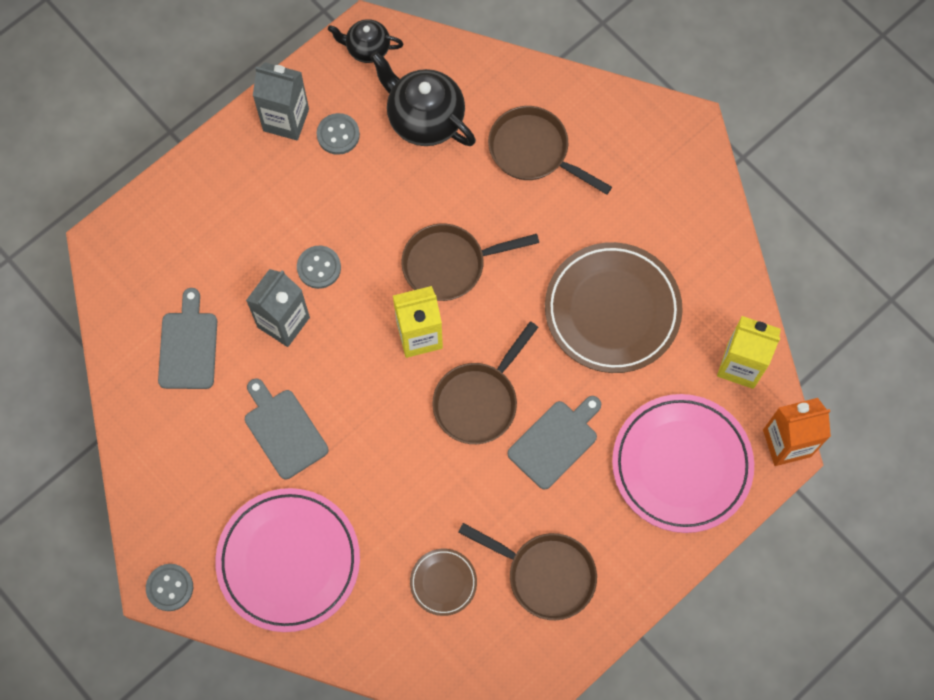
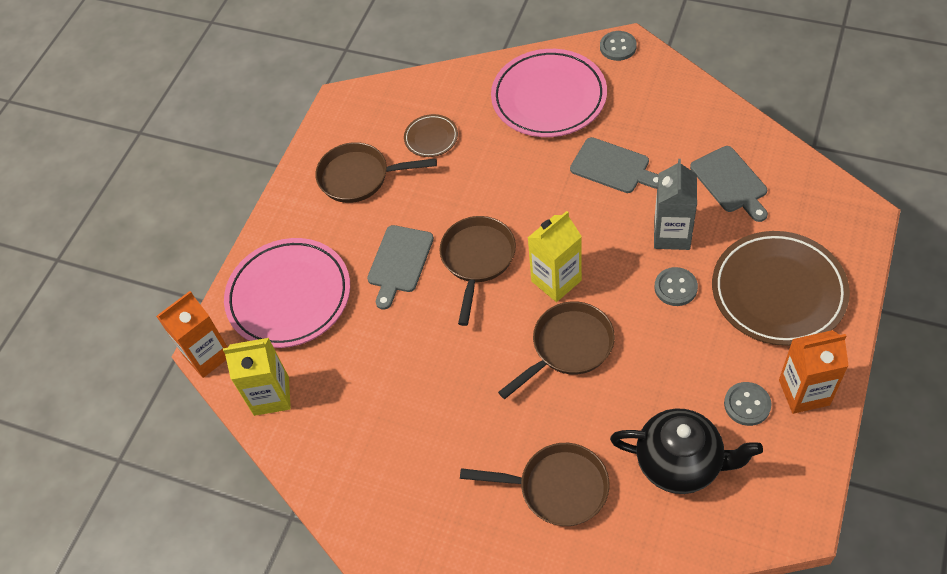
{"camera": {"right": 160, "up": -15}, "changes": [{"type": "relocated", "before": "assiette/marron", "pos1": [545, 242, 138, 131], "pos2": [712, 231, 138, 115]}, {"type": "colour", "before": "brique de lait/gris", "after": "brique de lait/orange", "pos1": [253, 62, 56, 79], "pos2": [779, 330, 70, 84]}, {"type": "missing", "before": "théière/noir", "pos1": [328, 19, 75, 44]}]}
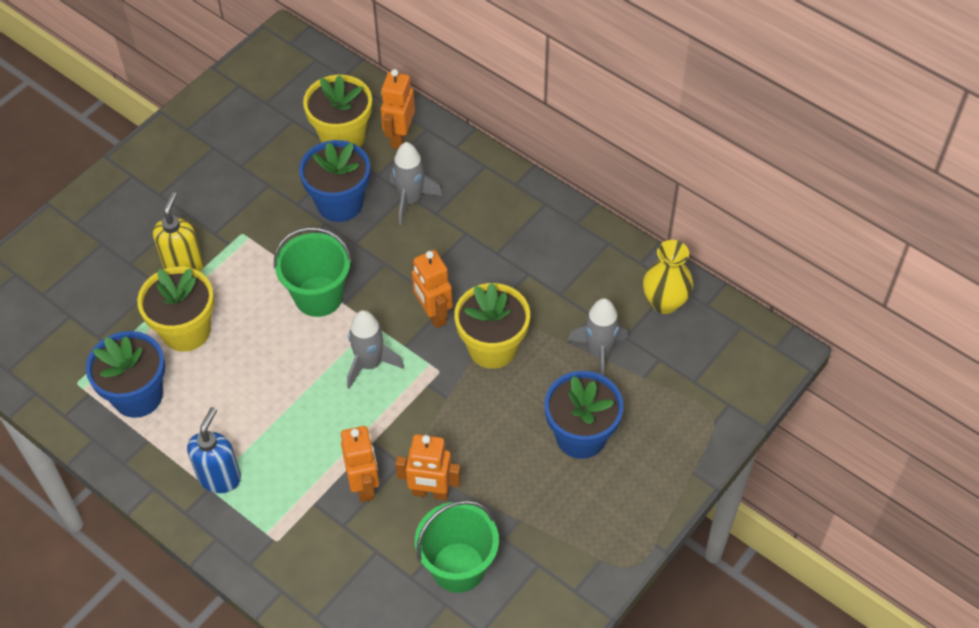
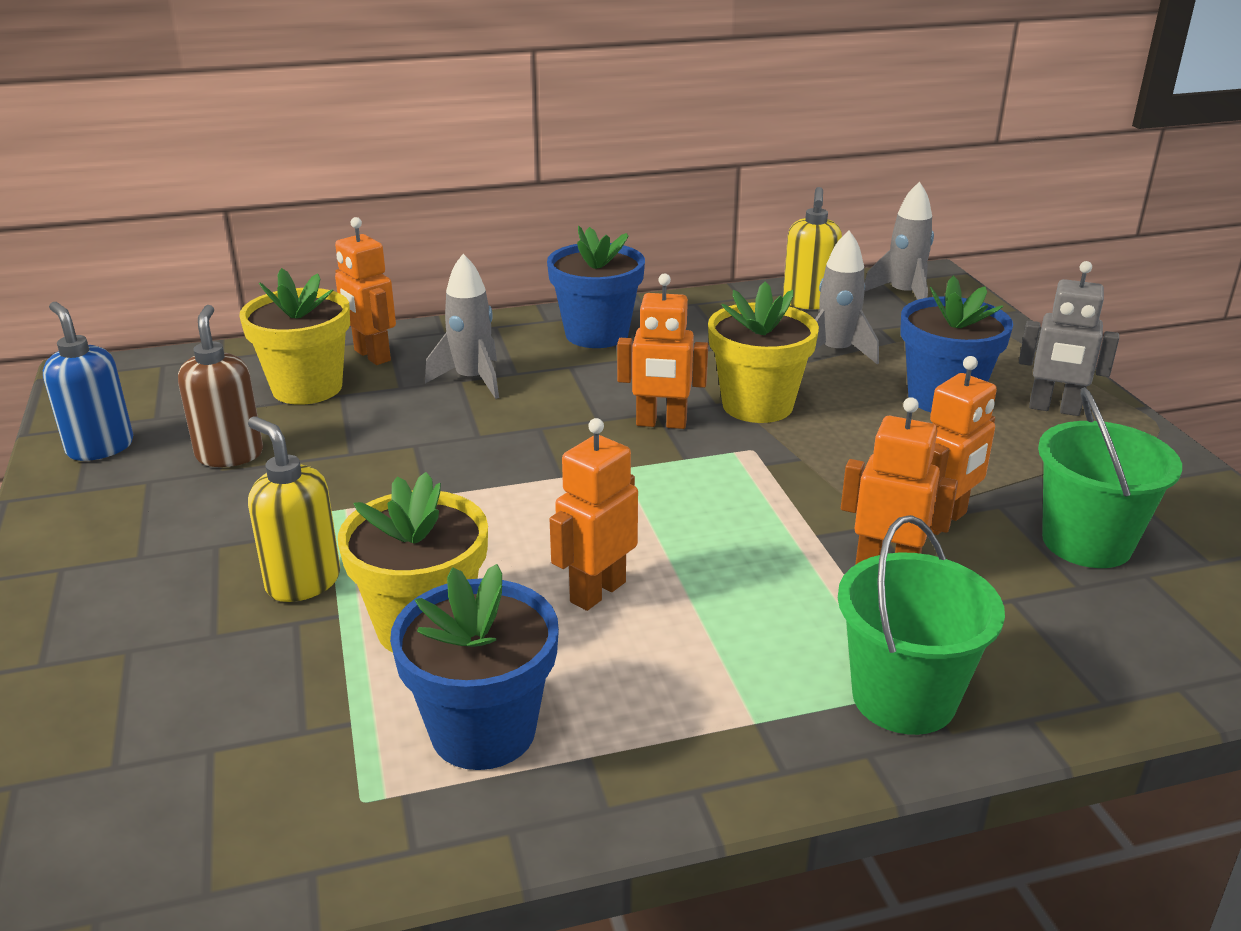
{"camera": {"right": -55, "up": -25}, "changes": [{"type": "relocated", "before": "distributeur de savon/bleu", "pos1": [187, 407, 54, 86], "pos2": [43, 302, 90, 159]}, {"type": "appeared", "after": "distributeur de savon/marron", "pos2": [178, 305, 85, 162]}, {"type": "relocated", "before": "pot de fleurs/bleu", "pos1": [299, 140, 71, 82], "pos2": [547, 226, 98, 122]}, {"type": "appeared", "after": "robot/orange", "pos2": [550, 418, 88, 193]}, {"type": "exchanged", "before": "vase/jaune", "after": "distributeur de savon/jaune", "pos1": [643, 240, 50, 74], "pos2": [783, 187, 59, 123]}, {"type": "relocated", "before": "seau/vert", "pos1": [274, 227, 78, 90], "pos2": [838, 515, 167, 220]}, {"type": "relocated", "before": "fusée/gris", "pos1": [347, 310, 57, 79], "pos2": [864, 181, 70, 119]}, {"type": "appeared", "after": "robot/gris", "pos2": [1019, 261, 100, 155]}]}
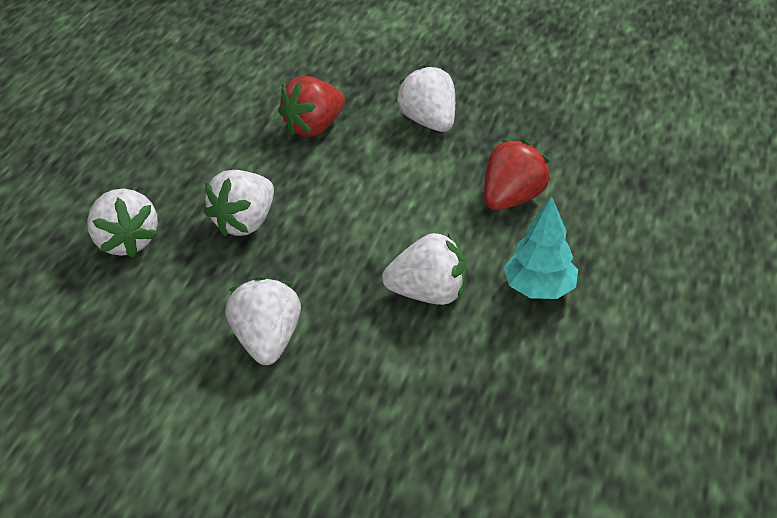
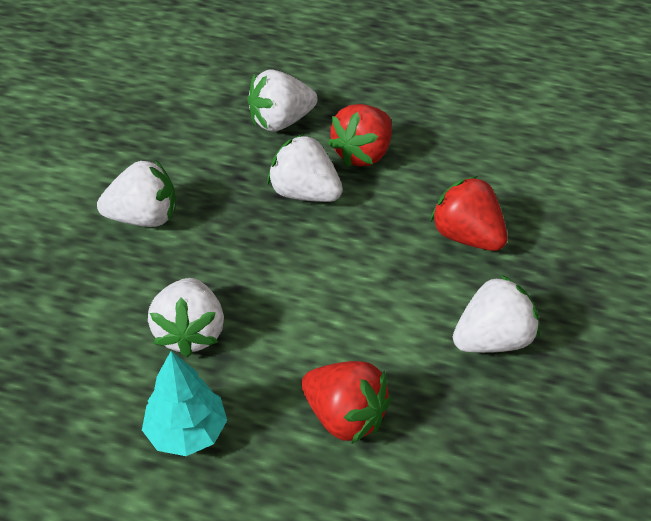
{"camera": {"right": 90, "up": 5}, "changes": [{"type": "appeared", "after": "fraise/rouge", "pos2": [328, 104, 64, 63]}]}
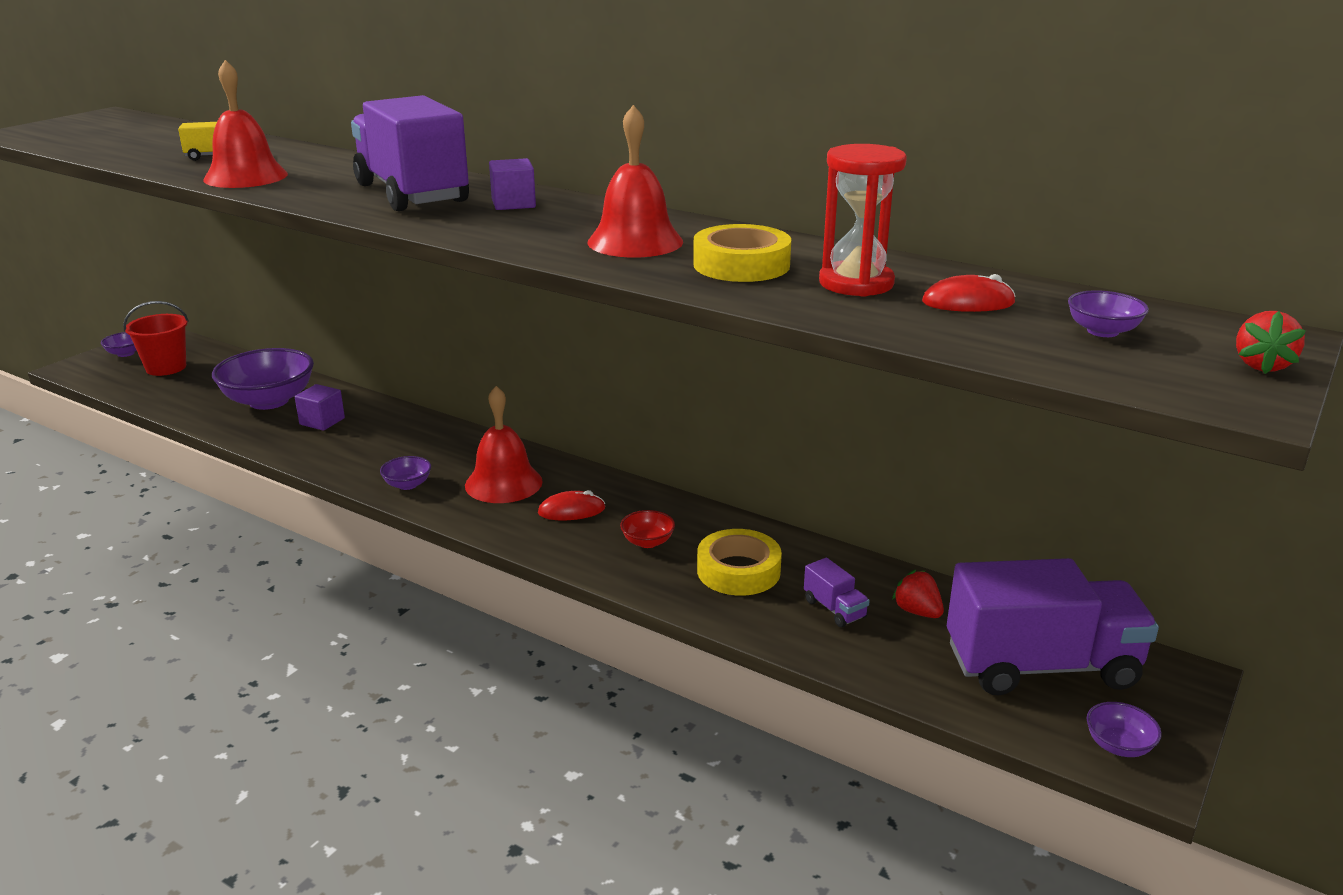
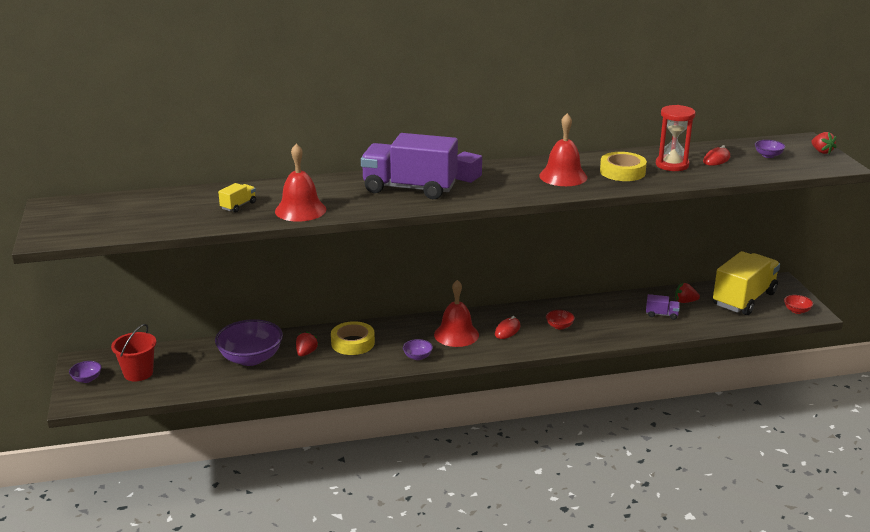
{"camera": {"right": -45, "up": 0}, "changes": [{"type": "exchanged", "before": "cube/violet", "after": "fraise/rouge", "pos1": [295, 384, 50, 47], "pos2": [296, 331, 23, 26]}, {"type": "relocated", "before": "ruban adhésif/jaune", "pos1": [697, 529, 85, 67], "pos2": [331, 321, 44, 34]}, {"type": "colour", "before": "camion/violet", "after": "camion/jaune", "pos1": [947, 558, 212, 138], "pos2": [713, 251, 67, 64]}, {"type": "colour", "before": "bol/violet", "after": "bol/rouge", "pos1": [1087, 702, 75, 55], "pos2": [784, 295, 29, 19]}]}
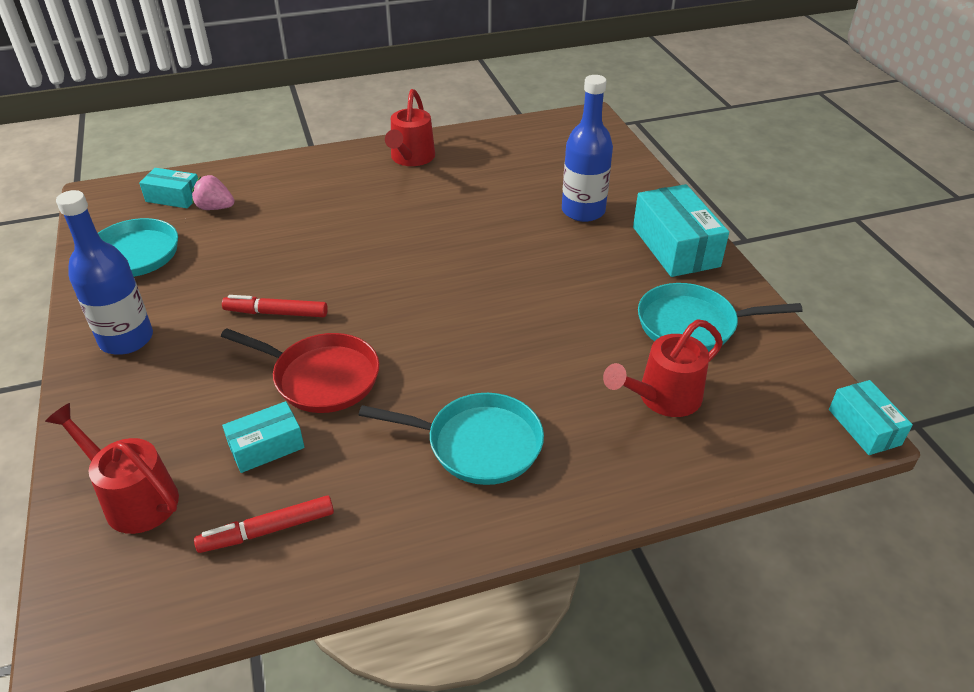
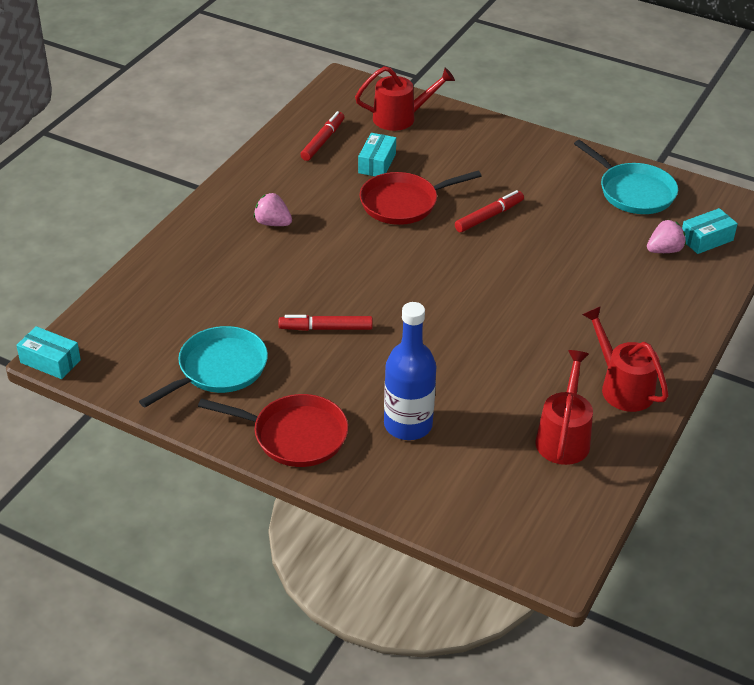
{"camera": {"right": 135, "up": 0}, "changes": [{"type": "exchanged", "before": "boîte/turquoise", "after": "poêle/rouge", "pos1": [633, 184, 96, 93], "pos2": [198, 394, 150, 73]}, {"type": "exchanged", "before": "poêle/turquoise", "after": "fraise/rose", "pos1": [359, 393, 185, 92], "pos2": [254, 193, 38, 33]}, {"type": "appeared", "after": "feutre/rouge", "pos2": [279, 315, 94, 16]}, {"type": "relocated", "before": "arrosoir/rouge", "pos1": [603, 319, 120, 98], "pos2": [535, 350, 58, 115]}, {"type": "missing", "before": "bouteille/bleu", "pos1": [56, 190, 97, 165]}]}
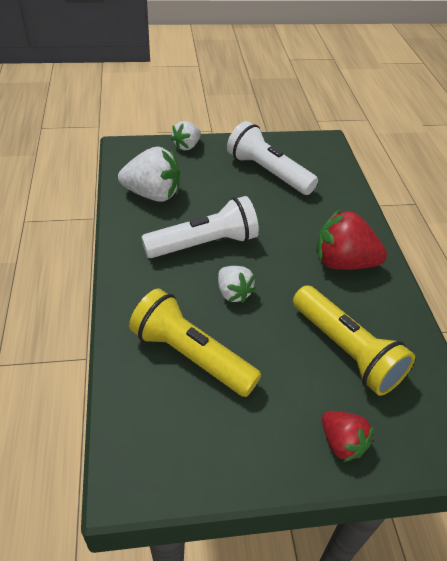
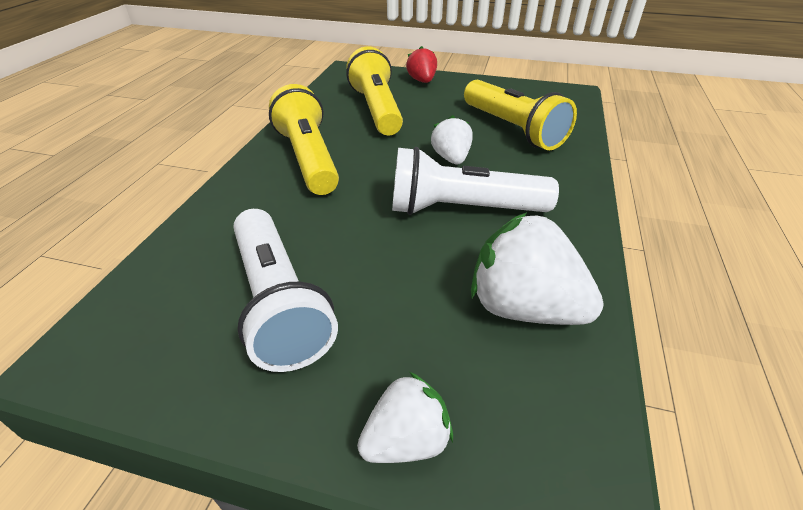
{"camera": {"right": -155, "up": -5}, "changes": [{"type": "exchanged", "before": "fraise/rouge", "after": "lampe de poche/jaune", "pos1": [317, 209, 70, 61], "pos2": [269, 84, 70, 111]}]}
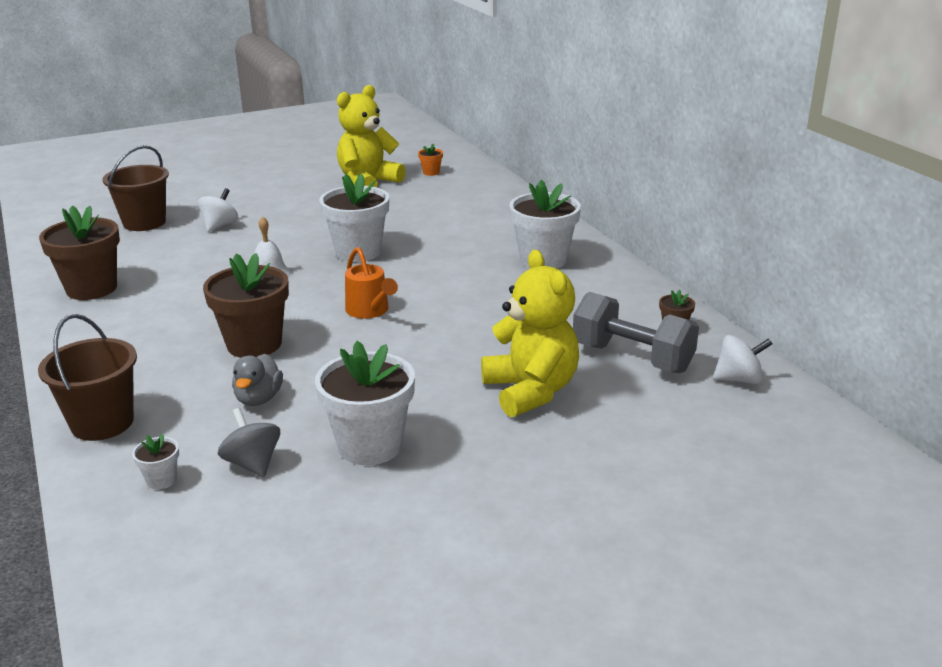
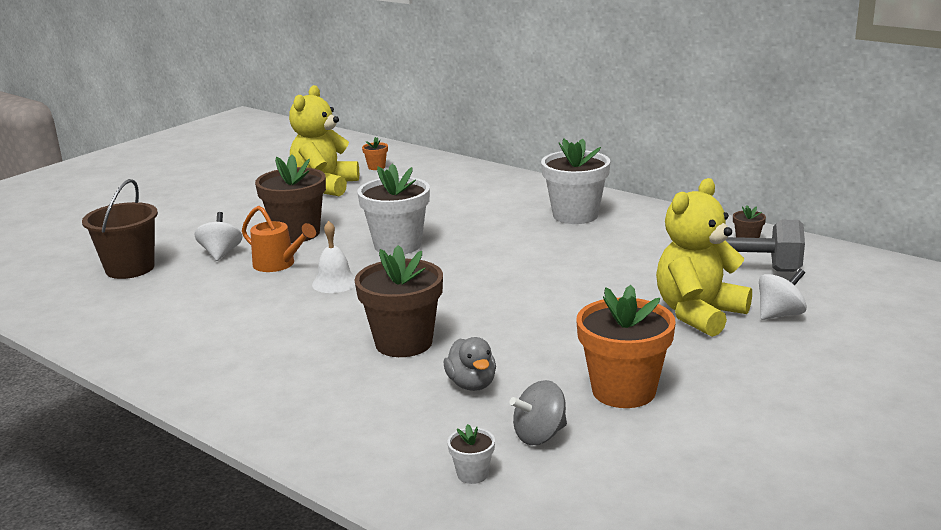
{"camera": {"right": -25, "up": -5}, "changes": [{"type": "relocated", "before": "arrosoir/orange", "pos1": [345, 247, 53, 72], "pos2": [242, 206, 74, 66]}, {"type": "relocated", "before": "pot de fleurs/marron", "pos1": [39, 206, 81, 94], "pos2": [255, 155, 71, 88]}, {"type": "spun", "before": "toupie/gris", "pos1": [218, 408, 62, 70], "pos2": [510, 380, 57, 65], "turn": -60}, {"type": "colour", "before": "pot de fleurs/blanc", "after": "pot de fleurs/orange", "pos1": [315, 341, 100, 124], "pos2": [576, 285, 100, 123]}, {"type": "spun", "before": "ours en peluche/jaune", "pos1": [481, 250, 98, 167], "pos2": [656, 178, 96, 159], "turn": -90}, {"type": "relocated", "before": "toupie/blanc", "pos1": [713, 335, 59, 49], "pos2": [759, 269, 48, 51]}, {"type": "missing", "before": "seau/marron", "pos1": [38, 314, 99, 127]}]}
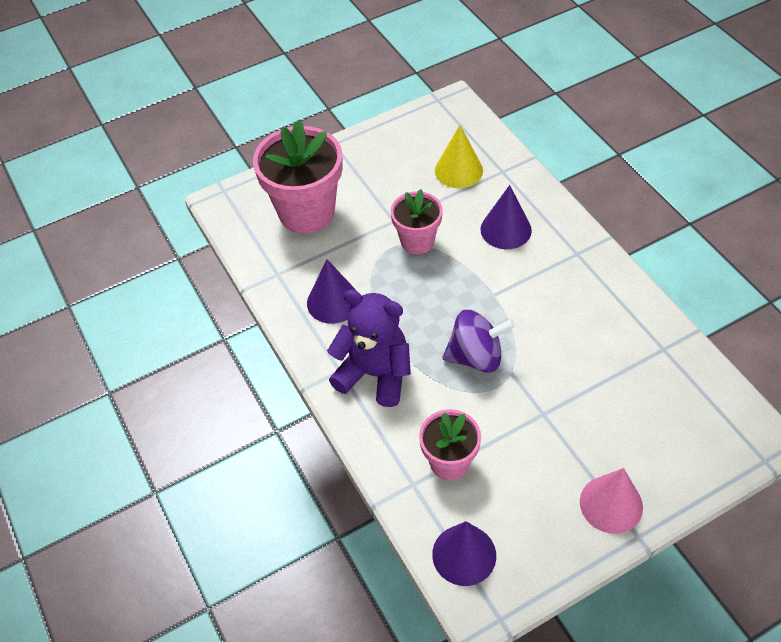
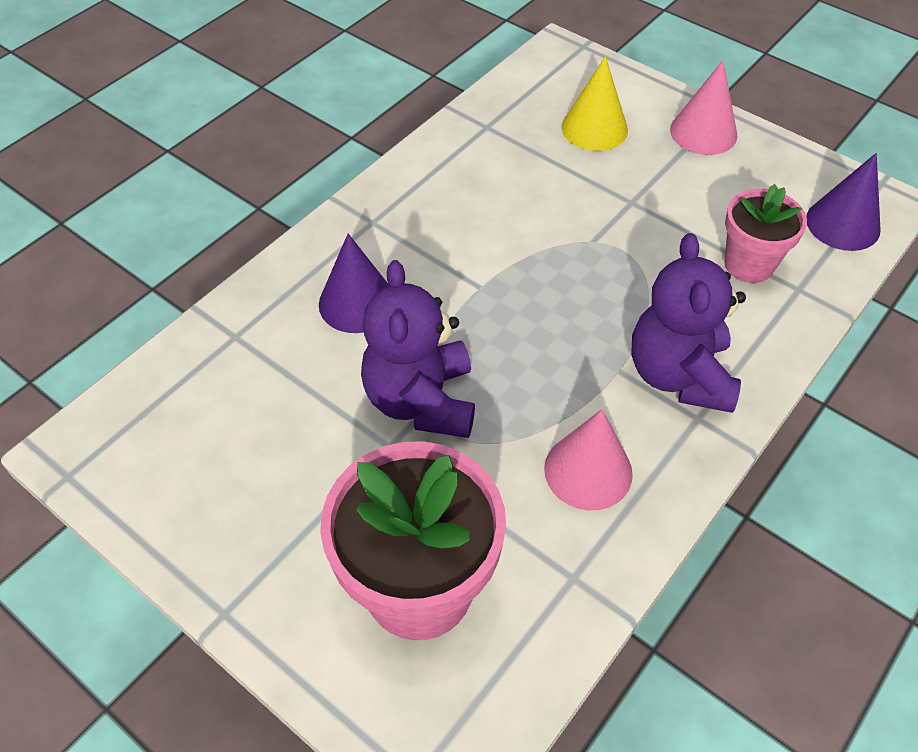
{"camera": {"right": -115, "up": 0}, "changes": [{"type": "exchanged", "before": "pot de fleurs/rose", "after": "ours en peluche/violet", "pos1": [391, 189, 52, 65], "pos2": [361, 260, 114, 178]}, {"type": "colour", "before": "cône/violet", "after": "cône/rose", "pos1": [307, 259, 49, 65], "pos2": [544, 409, 89, 102]}, {"type": "relocated", "before": "cône/jaune", "pos1": [435, 125, 48, 63], "pos2": [561, 56, 67, 95]}, {"type": "missing", "before": "toupie/violet", "pos1": [443, 310, 73, 63]}]}
